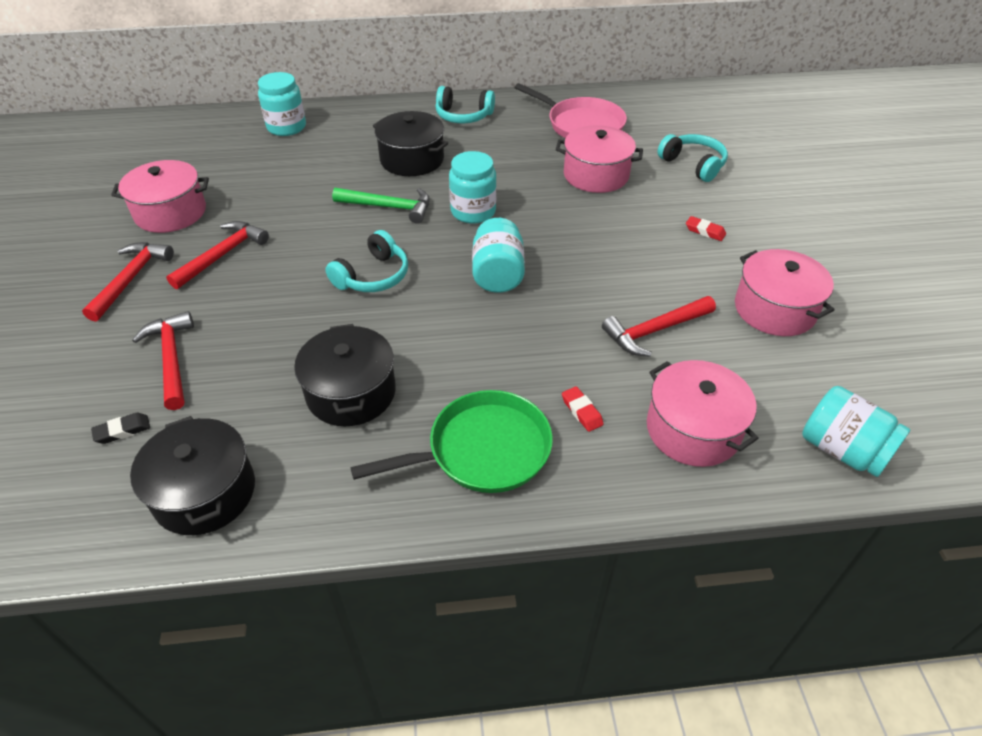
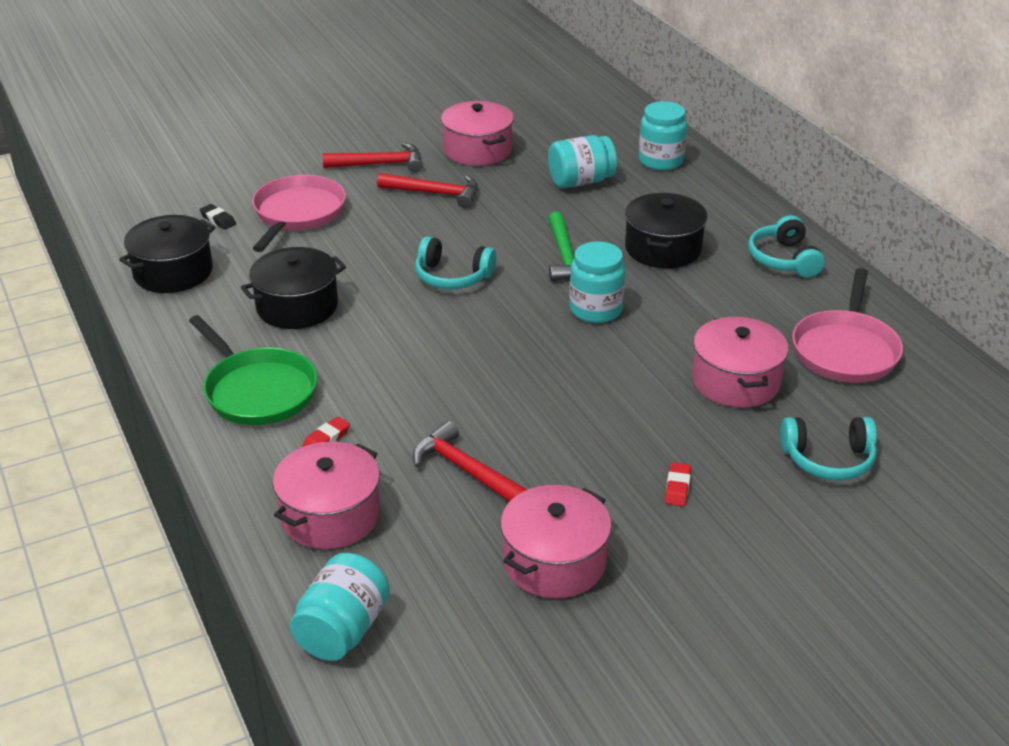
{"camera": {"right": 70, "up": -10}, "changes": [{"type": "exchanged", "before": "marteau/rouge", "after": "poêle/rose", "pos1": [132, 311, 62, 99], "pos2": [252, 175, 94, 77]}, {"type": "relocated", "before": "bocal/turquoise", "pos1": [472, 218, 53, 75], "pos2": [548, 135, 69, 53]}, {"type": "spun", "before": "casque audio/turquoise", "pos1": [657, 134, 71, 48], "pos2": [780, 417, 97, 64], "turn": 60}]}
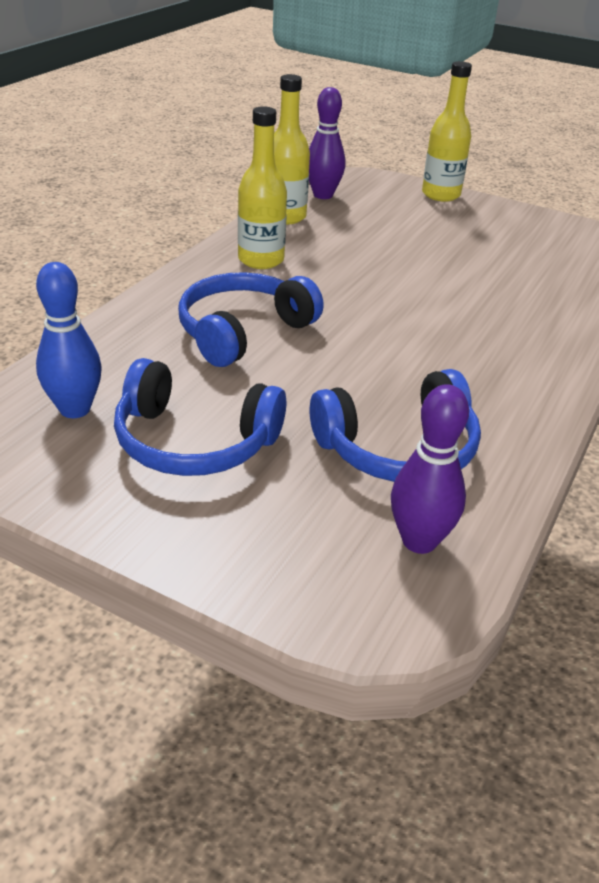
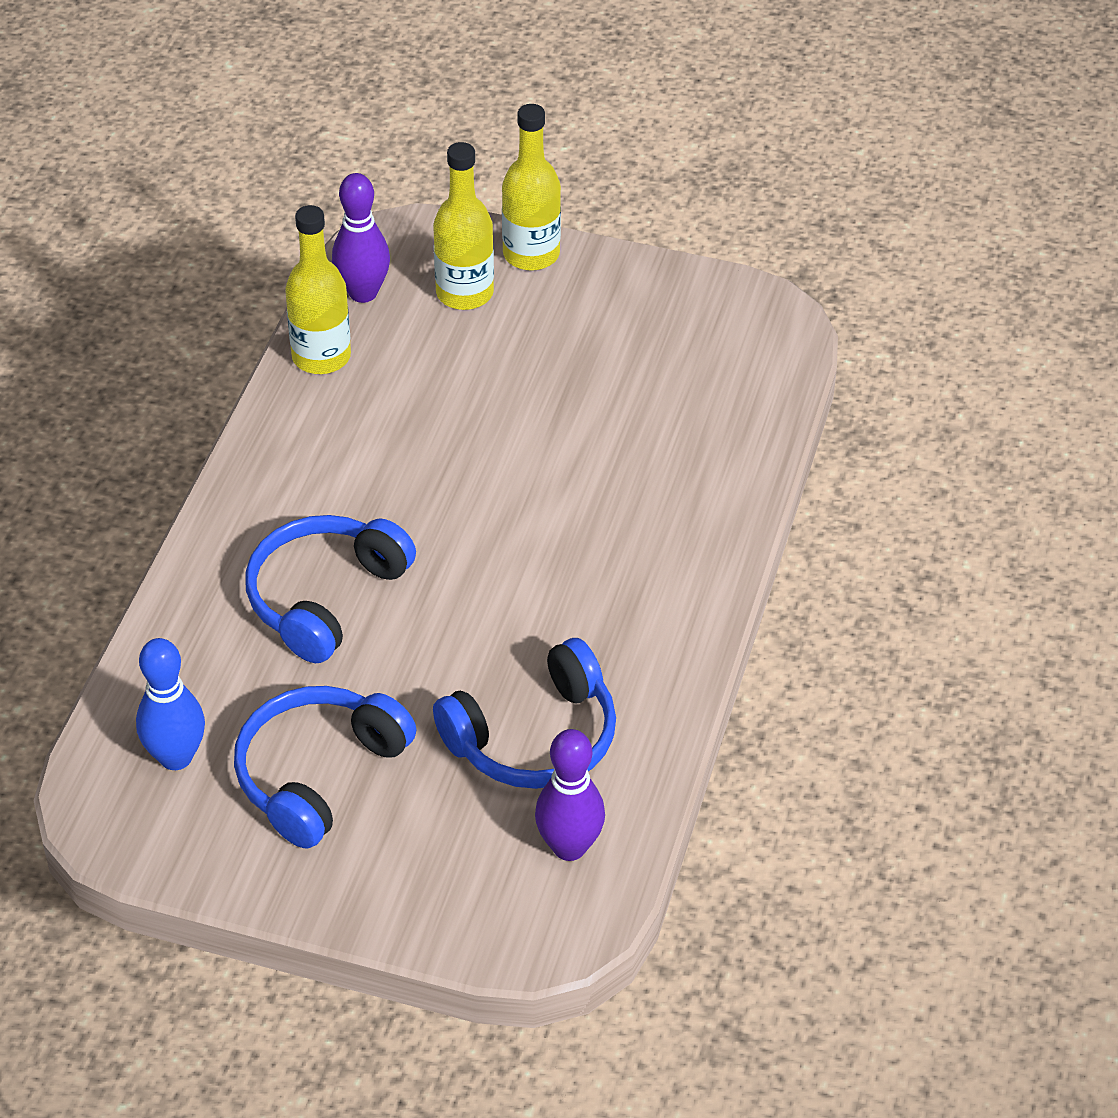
{"camera": {"right": -10, "up": 10}, "changes": [{"type": "spun", "before": "casque audio/bleu", "pos1": [114, 358, 172, 118], "pos2": [234, 686, 182, 162], "turn": 120}, {"type": "relocated", "before": "bouteille/jaune", "pos1": [238, 106, 49, 163], "pos2": [433, 142, 61, 168]}]}
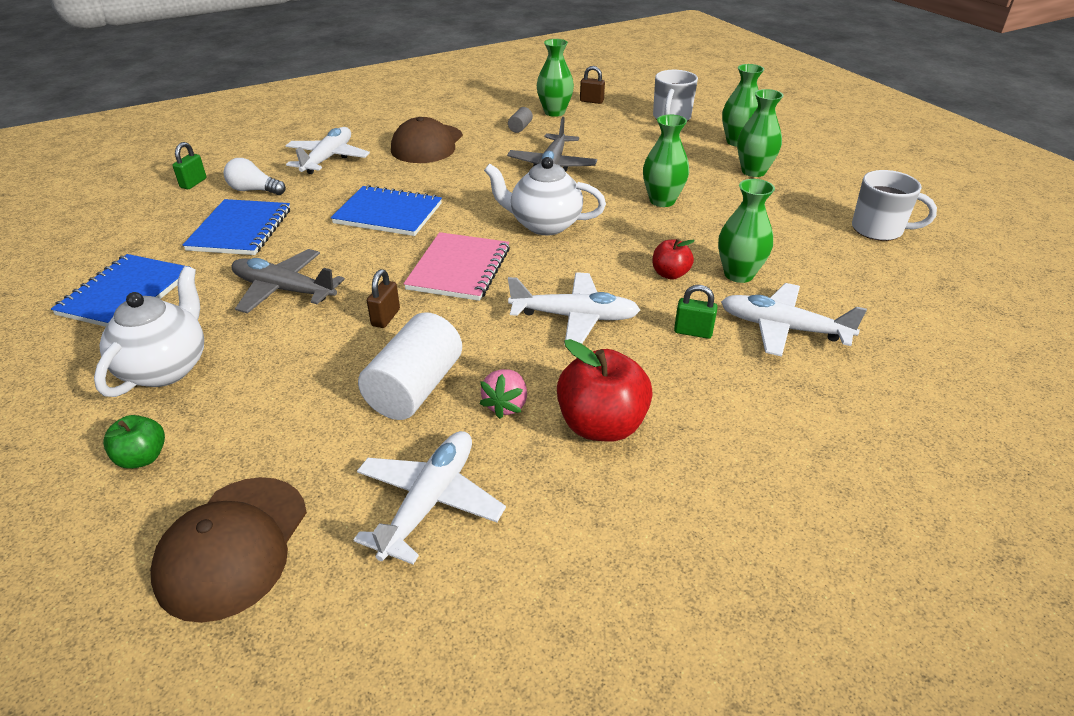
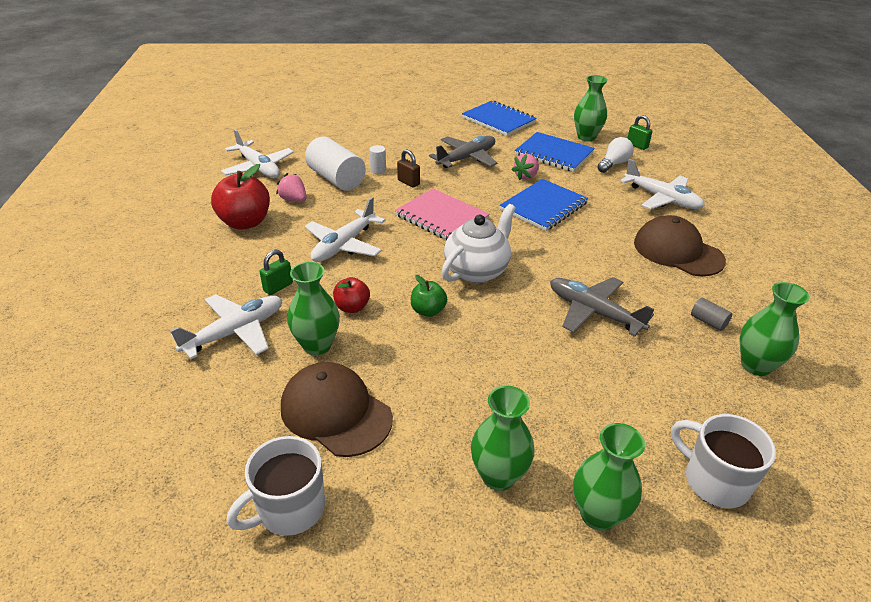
{"camera": {"right": 115, "up": 0}, "changes": [{"type": "relocated", "before": "casquette/marron", "pos1": [150, 477, 157, 146], "pos2": [281, 362, 112, 95]}, {"type": "appeared", "after": "cylindre/blanc", "pos2": [369, 145, 17, 29]}, {"type": "relocated", "before": "pomme/vert", "pos1": [103, 415, 62, 54], "pos2": [411, 275, 36, 42]}, {"type": "appeared", "after": "fraise/rose", "pos2": [512, 154, 27, 26]}, {"type": "relocated", "before": "vase/vert", "pos1": [643, 114, 46, 93], "pos2": [574, 75, 34, 66]}, {"type": "missing", "before": "théière/blanc", "pos1": [94, 266, 110, 131]}, {"type": "missing", "before": "cadenas/marron", "pos1": [580, 66, 25, 38]}]}
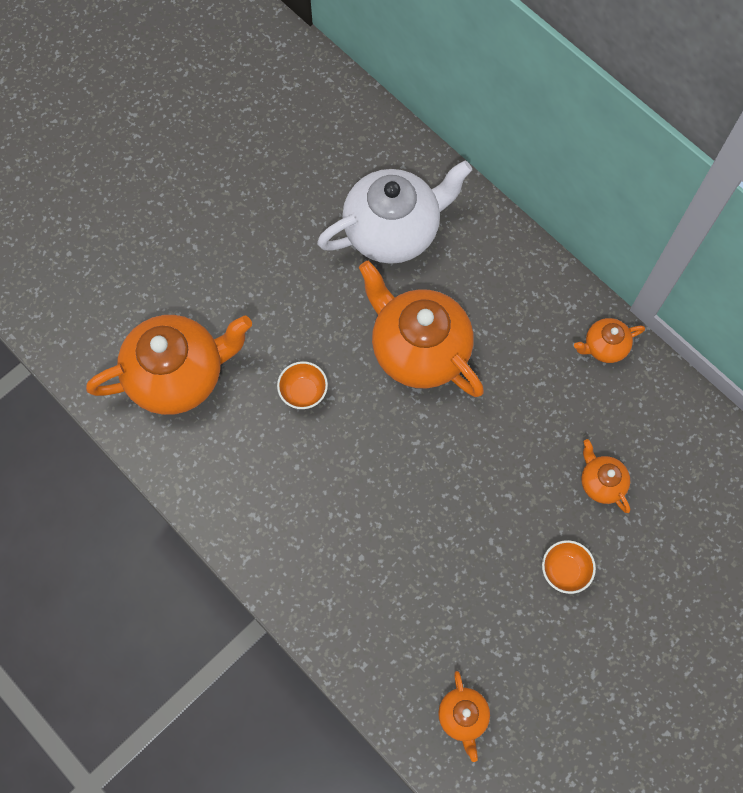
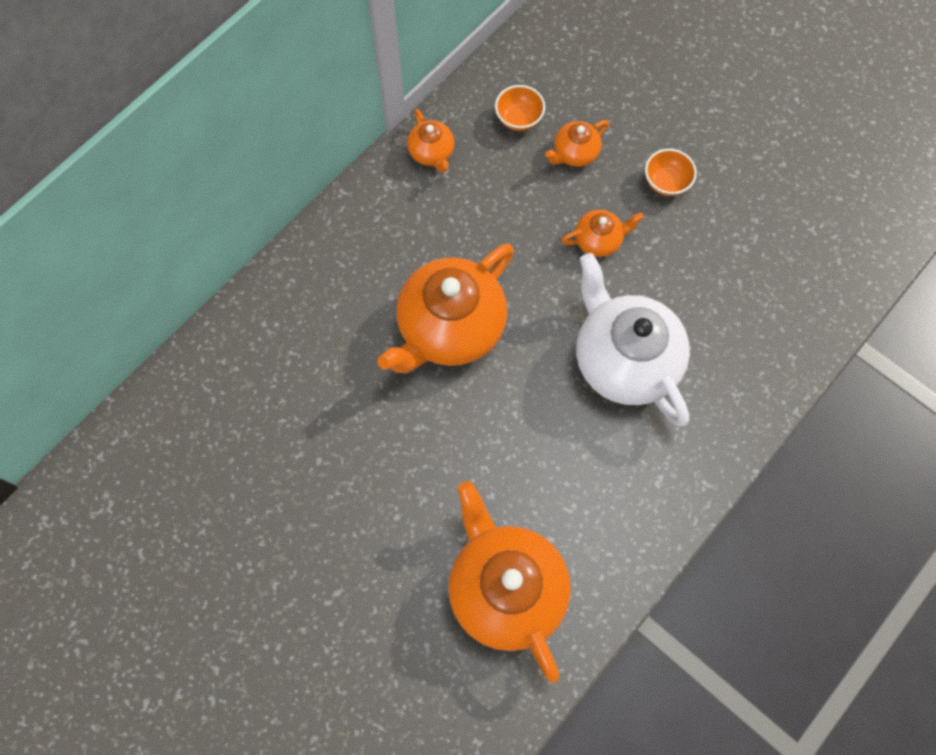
{"camera": {"right": -95, "up": 0}, "changes": [{"type": "relocated", "before": "bol/orange", "pos1": [277, 361, 51, 48], "pos2": [495, 85, 50, 46]}, {"type": "relocated", "before": "théière/orange", "pos1": [438, 671, 52, 91], "pos2": [561, 210, 83, 47]}, {"type": "relocated", "before": "théière/blanc", "pos1": [317, 160, 155, 104], "pos2": [577, 253, 113, 173]}]}
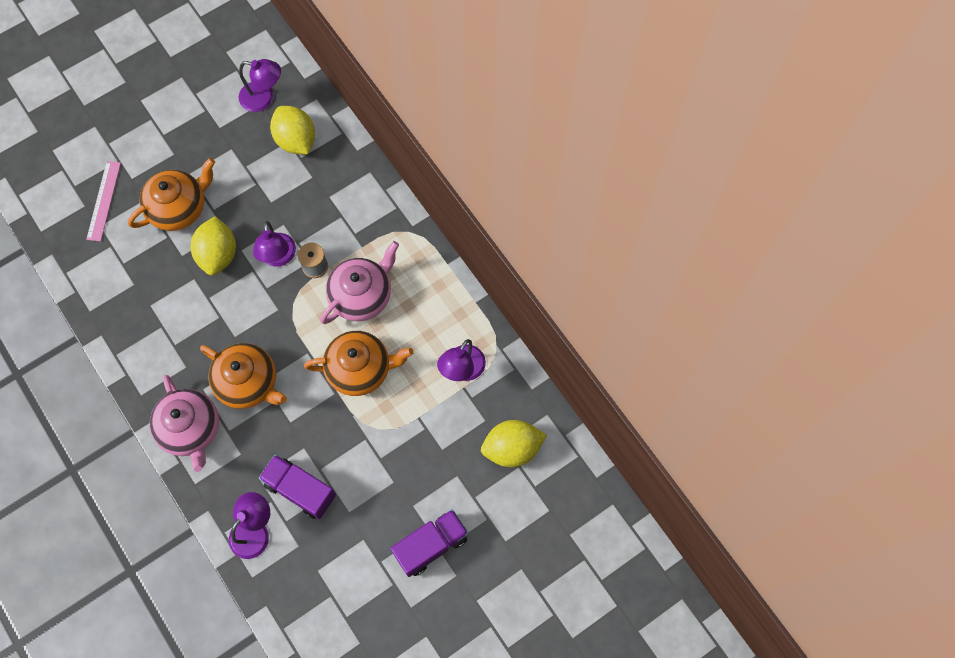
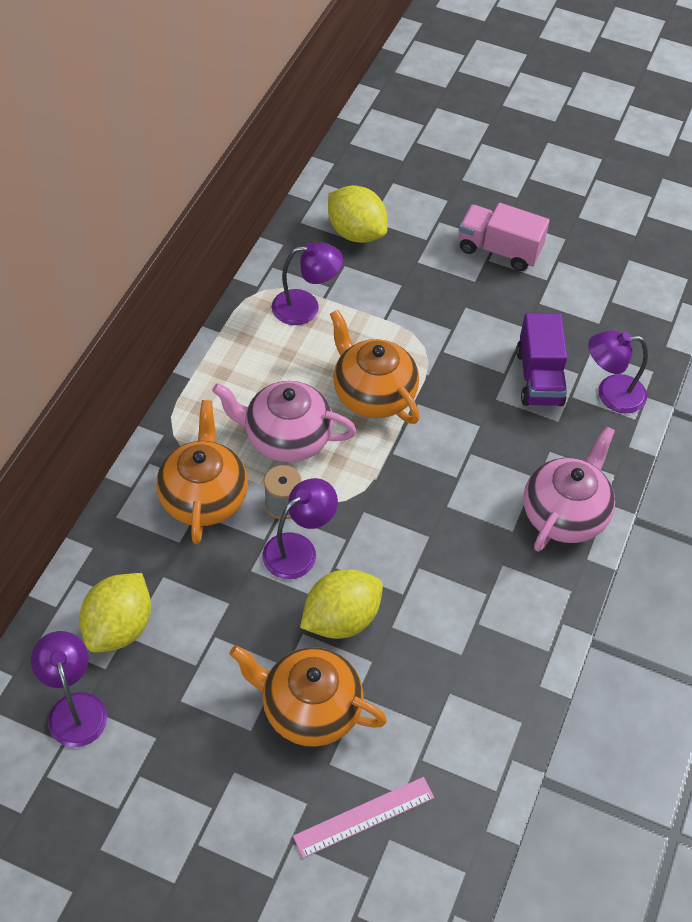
{"camera": {"right": -125, "up": -15}, "changes": [{"type": "relocated", "before": "théière/orange", "pos1": [200, 343, 87, 66], "pos2": [156, 400, 92, 144]}, {"type": "colour", "before": "camion/violet", "after": "camion/rose", "pos1": [390, 509, 79, 68], "pos2": [459, 203, 91, 68]}]}
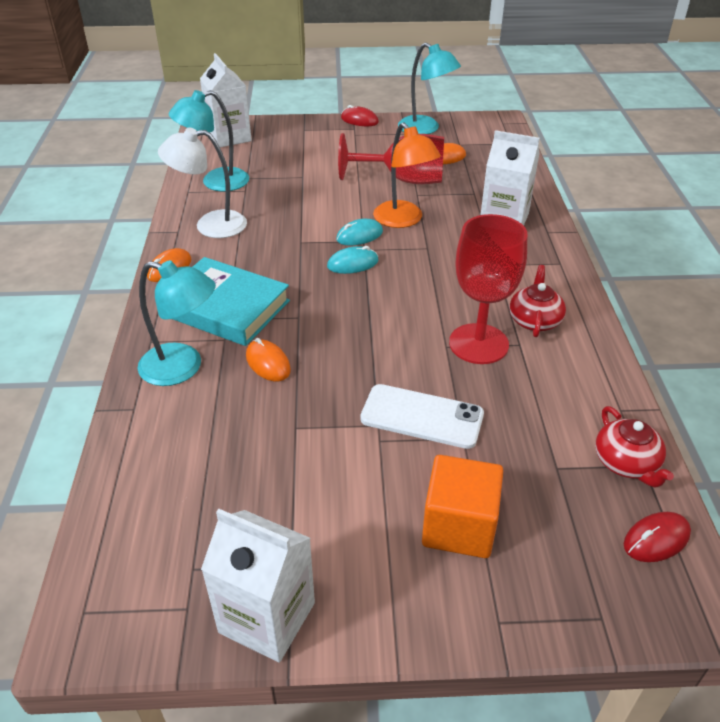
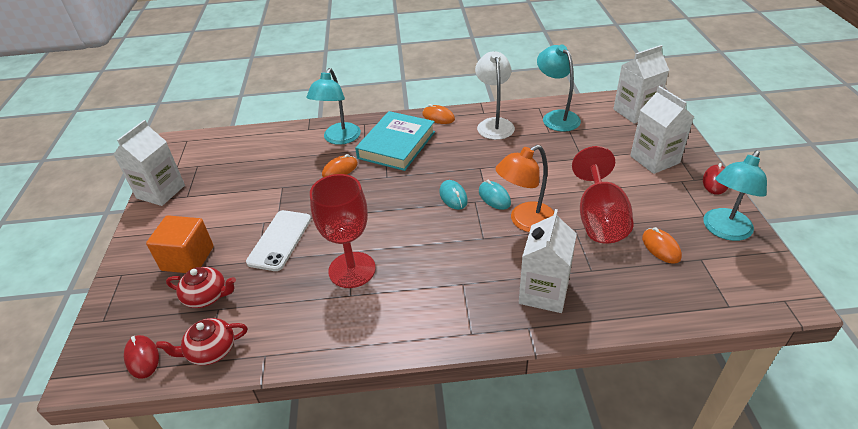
{"camera": {"right": 90, "up": 0}, "changes": [{"type": "relocated", "before": "théière/rouge", "pos1": [510, 265, 56, 72], "pos2": [166, 267, 70, 41]}, {"type": "appeared", "after": "brique de lait/blanc", "pos2": [630, 86, 64, 88]}]}
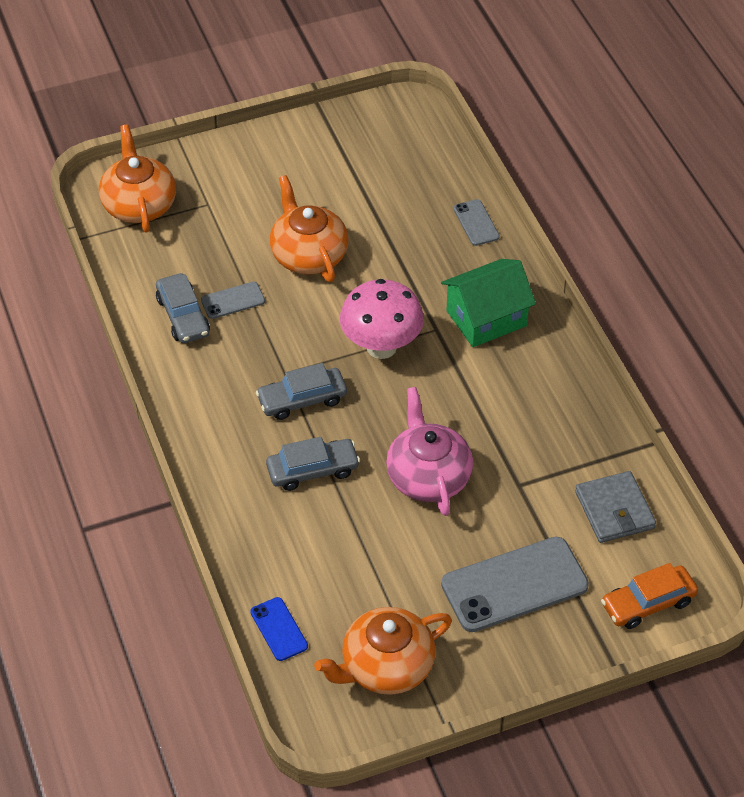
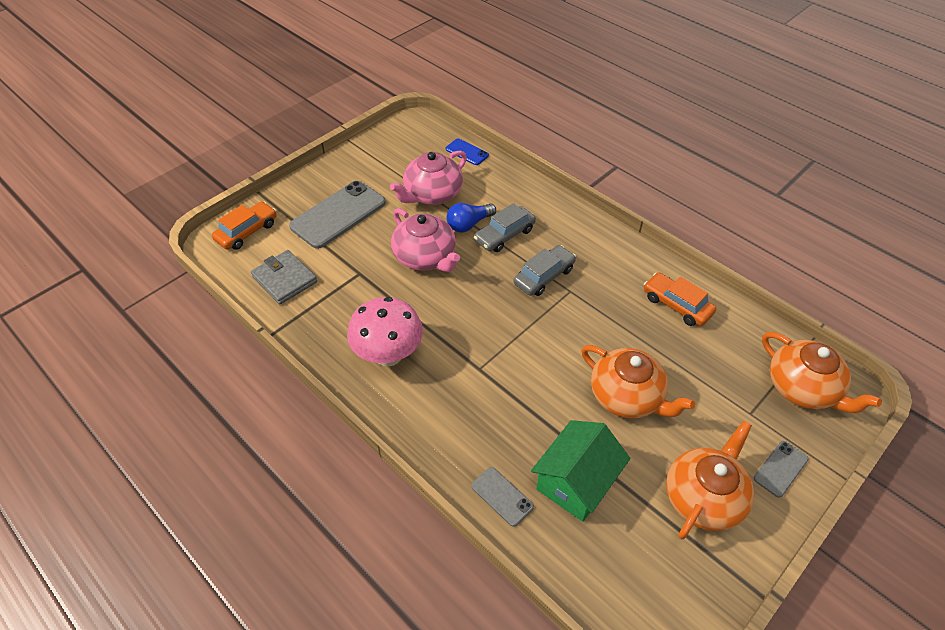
{"camera": {"right": 155, "up": 0}, "changes": [{"type": "relocated", "before": "champignon/rose", "pos1": [340, 279, 84, 80], "pos2": [347, 297, 76, 70]}, {"type": "appeared", "after": "théière/rose", "pos2": [390, 151, 77, 54]}, {"type": "appeared", "after": "ampoule/bleu", "pos2": [447, 203, 49, 29]}, {"type": "relocated", "before": "maison/vert", "pos1": [441, 259, 95, 88], "pos2": [531, 420, 99, 102]}, {"type": "colour", "before": "voiture/gris", "after": "voiture/orange", "pos1": [156, 273, 54, 70], "pos2": [644, 272, 72, 54]}, {"type": "relocated", "before": "théière/orange", "pos1": [314, 607, 138, 88], "pos2": [666, 421, 88, 118]}, {"type": "relocated", "before": "téléphone/gris", "pos1": [201, 282, 64, 37], "pos2": [754, 441, 55, 57]}]}
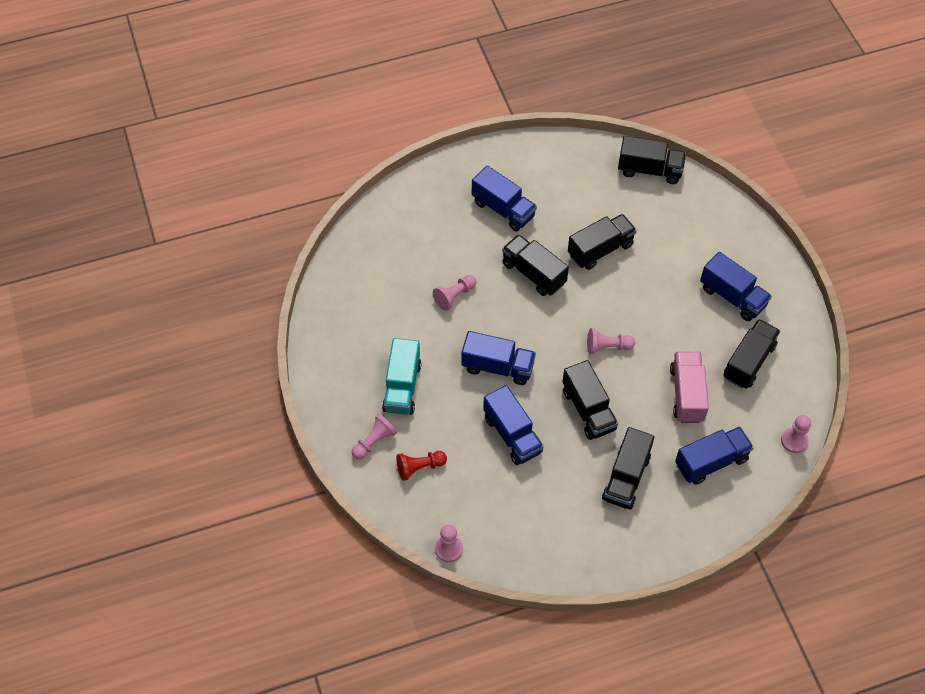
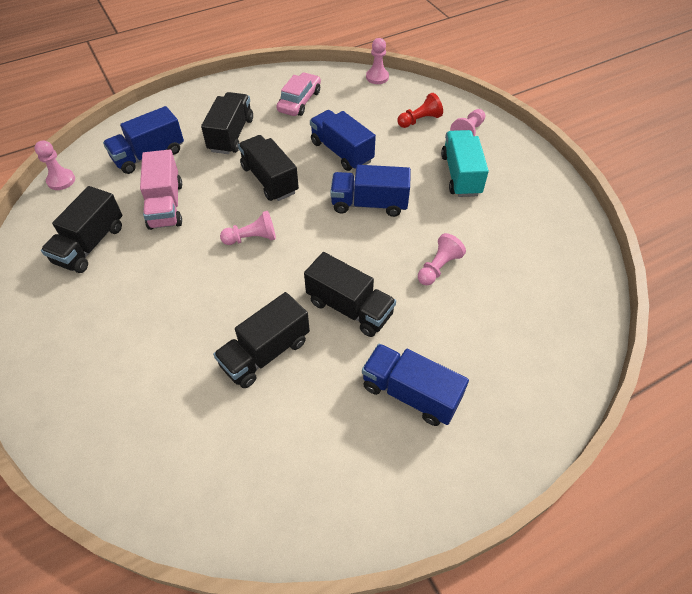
{"camera": {"right": 170, "up": -5}, "changes": [{"type": "appeared", "after": "voiture/rose", "pos2": [276, 72, 45, 44]}, {"type": "missing", "before": "camion/noir", "pos1": [618, 136, 68, 48]}, {"type": "missing", "before": "camion/bleu", "pos1": [700, 252, 72, 69]}]}
